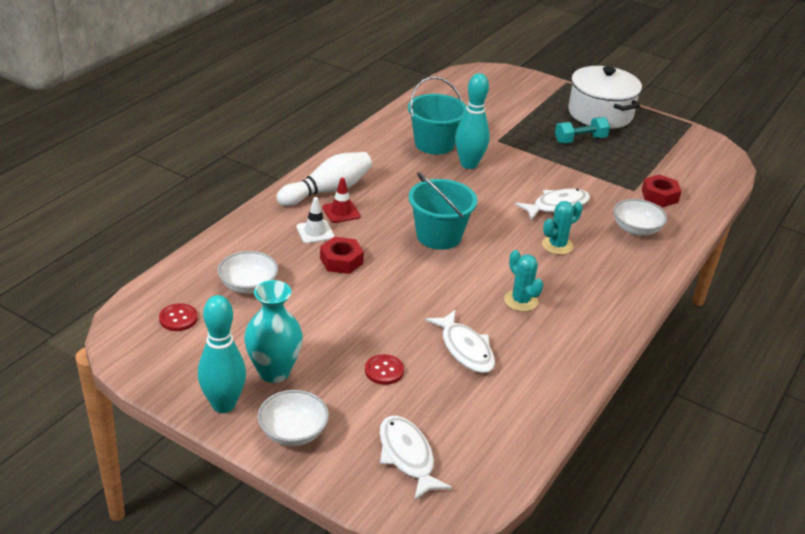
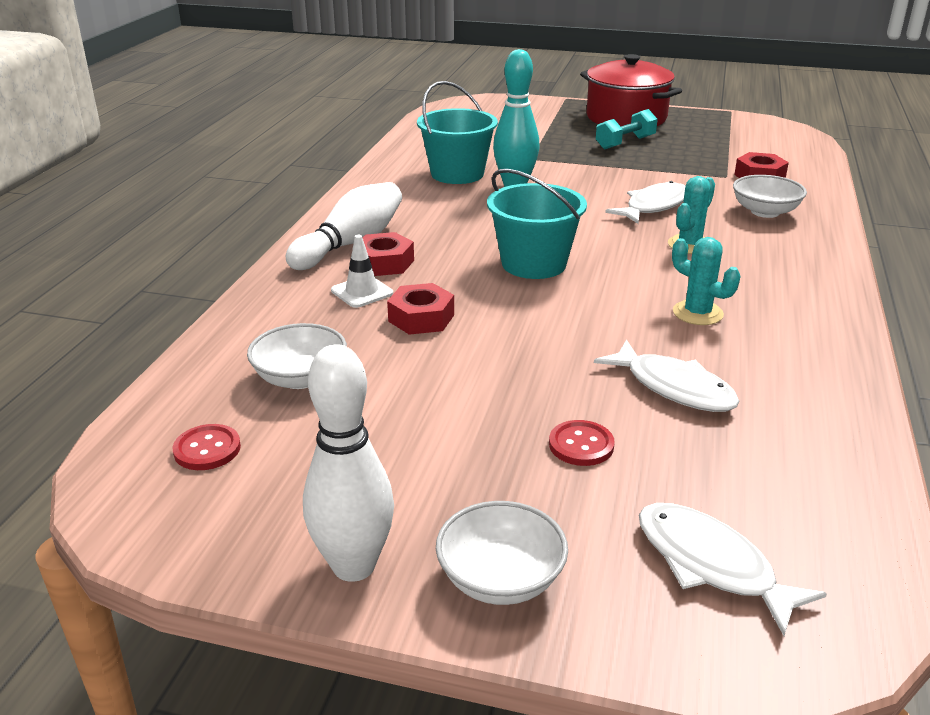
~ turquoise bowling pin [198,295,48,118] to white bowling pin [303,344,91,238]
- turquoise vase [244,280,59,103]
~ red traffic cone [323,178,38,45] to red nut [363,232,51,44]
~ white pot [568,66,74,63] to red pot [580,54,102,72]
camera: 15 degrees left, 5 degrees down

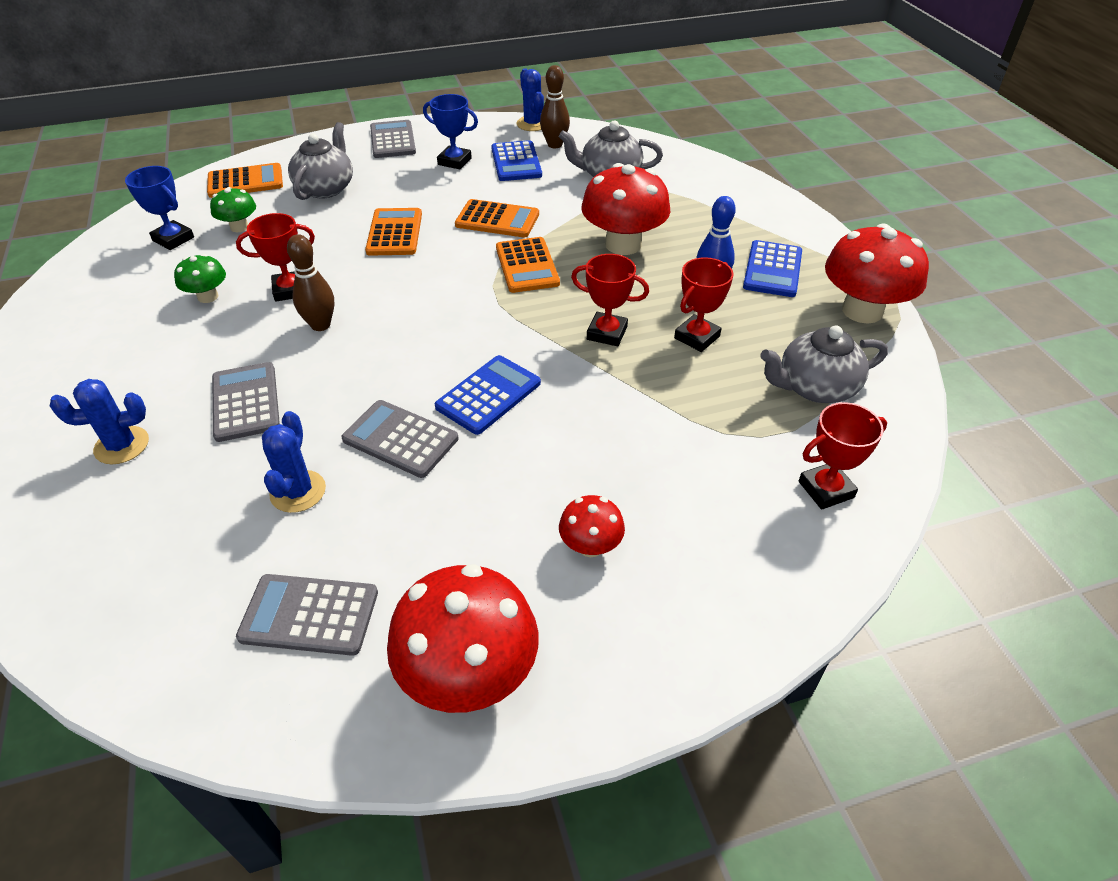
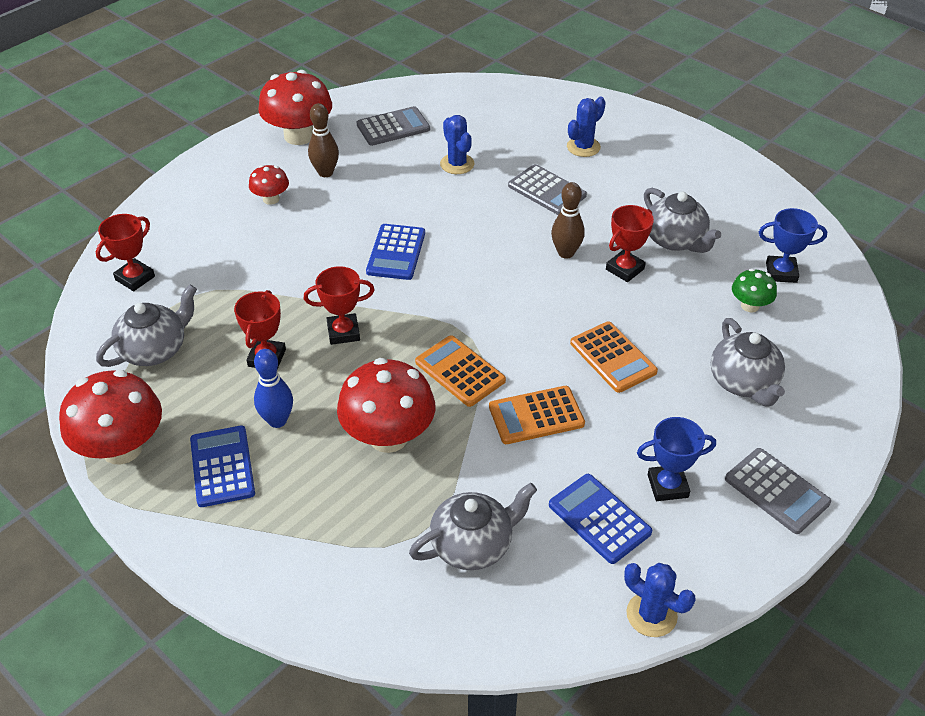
~ green mushroom [174,254,52,49] to grey teapot [644,188,77,65]
- orange calculator [207,163,76,35]
- grey calculator [342,400,117,78]
~ brown bowling pin [540,65,30,83] to [308,103,31,74]
camera: 150 degrees right, 0 degrees up

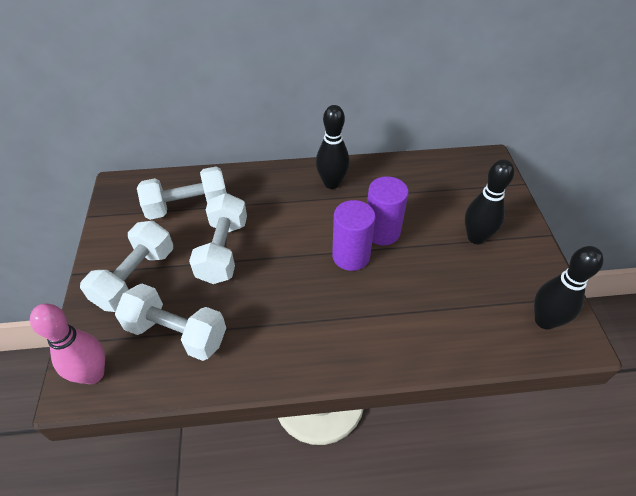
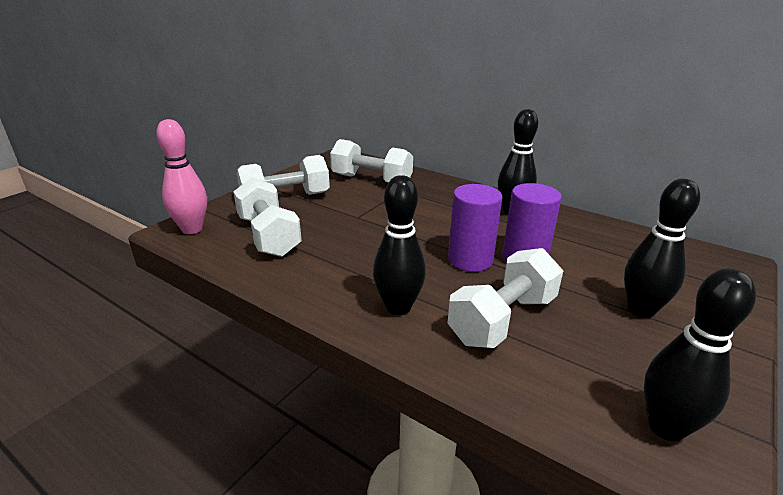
~ white dumbbell [189,193,58,91] to [448,248,115,100]
+ black bowling pin [373,175,53,141]
camera: 40 degrees right, 20 degrees down

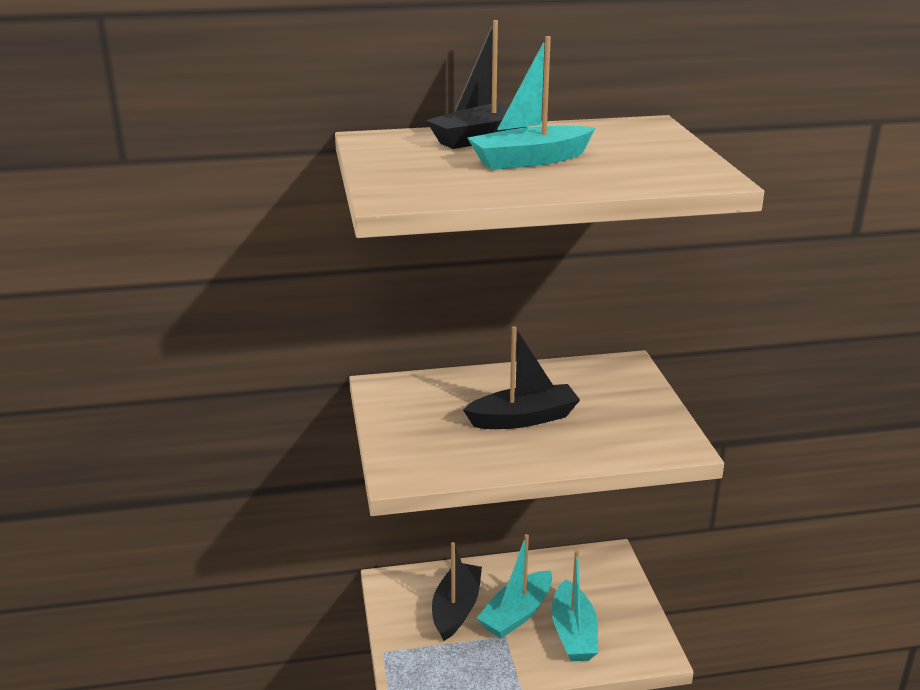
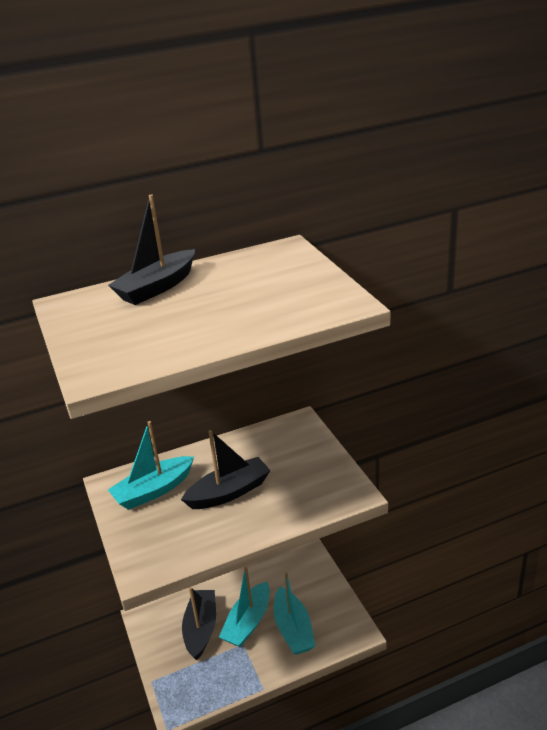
~ turquoise boat [468,36,127,134] to [108,421,86,89]
camera: 10 degrees left, 5 degrees up

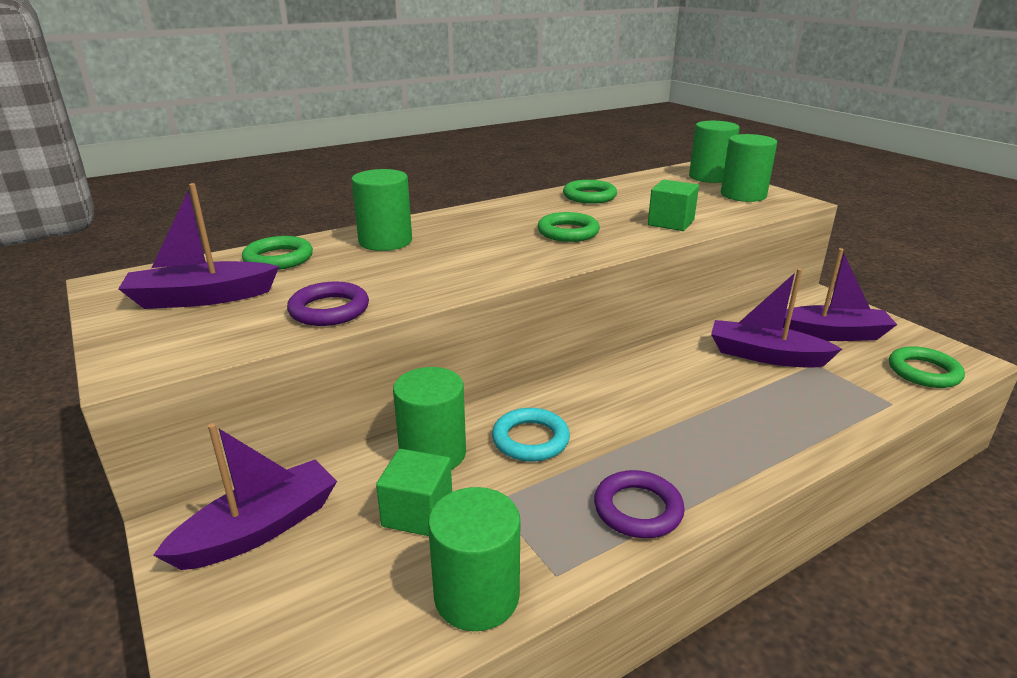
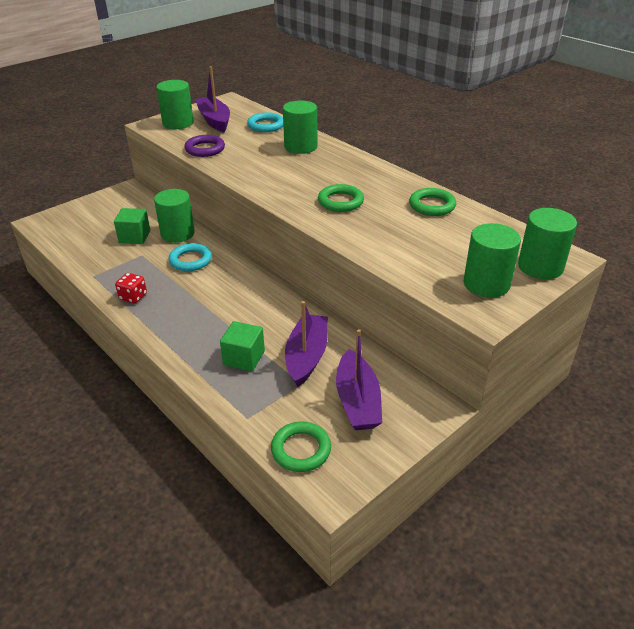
- purple boat [153,423,184,147]
~ green ring [242,236,71,34] to turquoise ring [247,112,36,20]
~ green cylinder [428,487,92,144] to [156,80,38,49]
~ purple ring [594,470,91,68] to red dice [115,273,32,30]
~ green cube [648,180,51,51] to [220,321,45,51]
camera: 80 degrees right, 10 degrees up

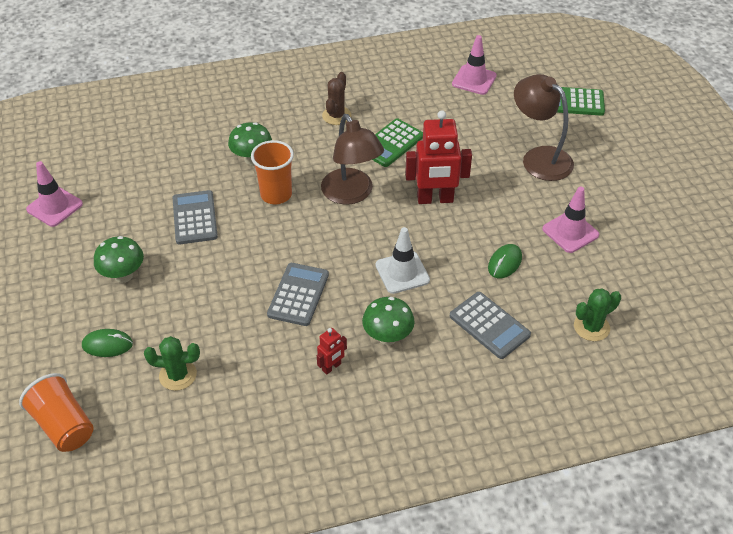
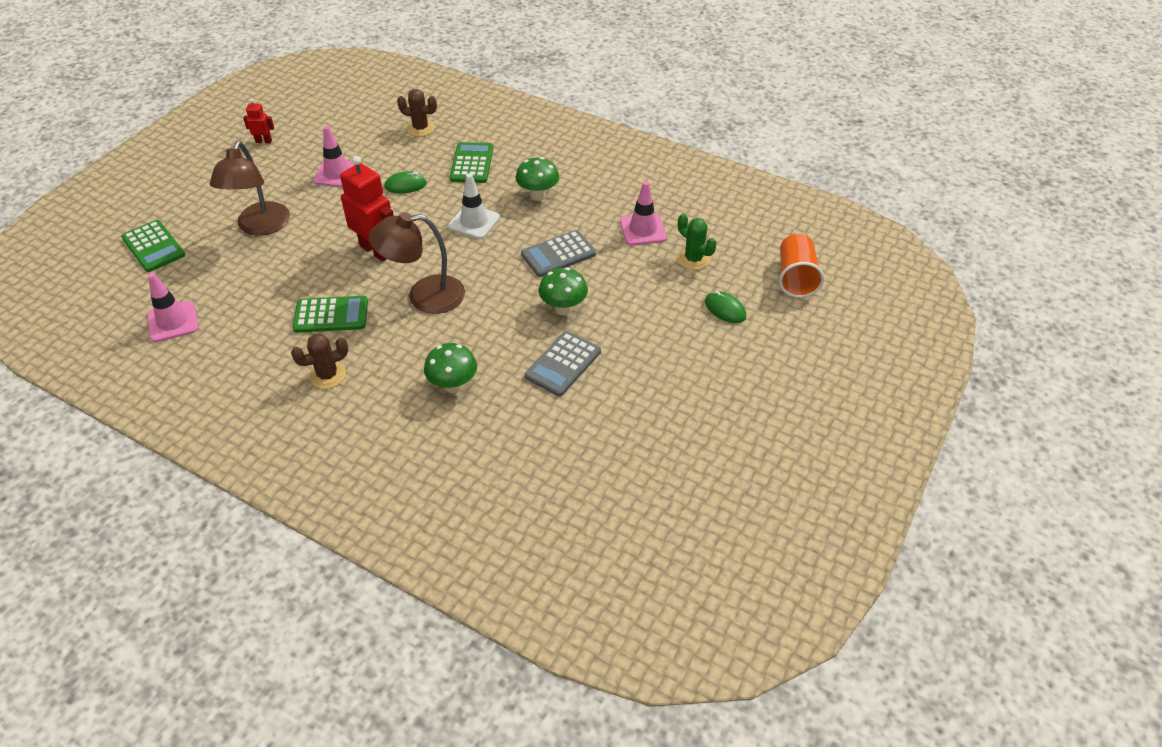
~ pink traffic cone [26,161,57,66] to [620,181,47,64]
~ green mushroom [94,236,50,47] to [539,268,49,47]
- orange cup [251,140,43,64]
~ red robot [317,328,30,47] to [243,99,31,44]
~ brown lamp [321,114,63,91] = [369,212,96,102] 120 degrees counterclockwise
~ grey calculator [450,292,81,67] to green calculator [450,142,43,41]
~ green cactus [574,288,47,53] to brown cactus [397,89,40,47]
camera: 135 degrees left, 0 degrees up

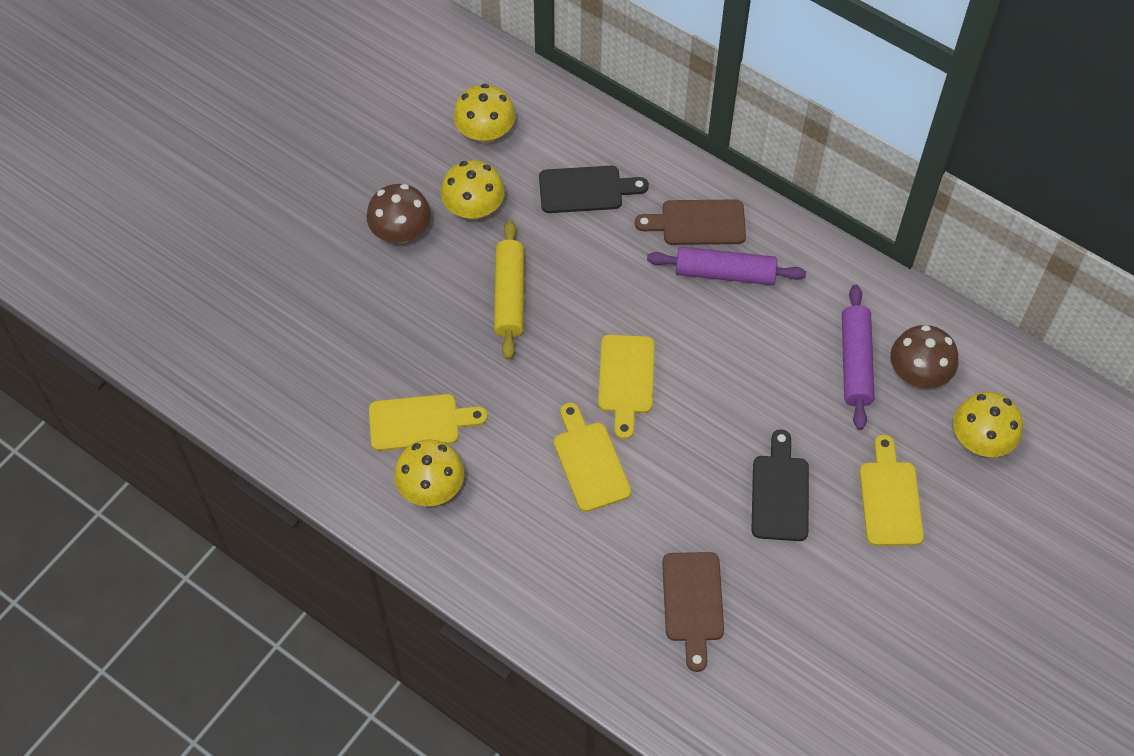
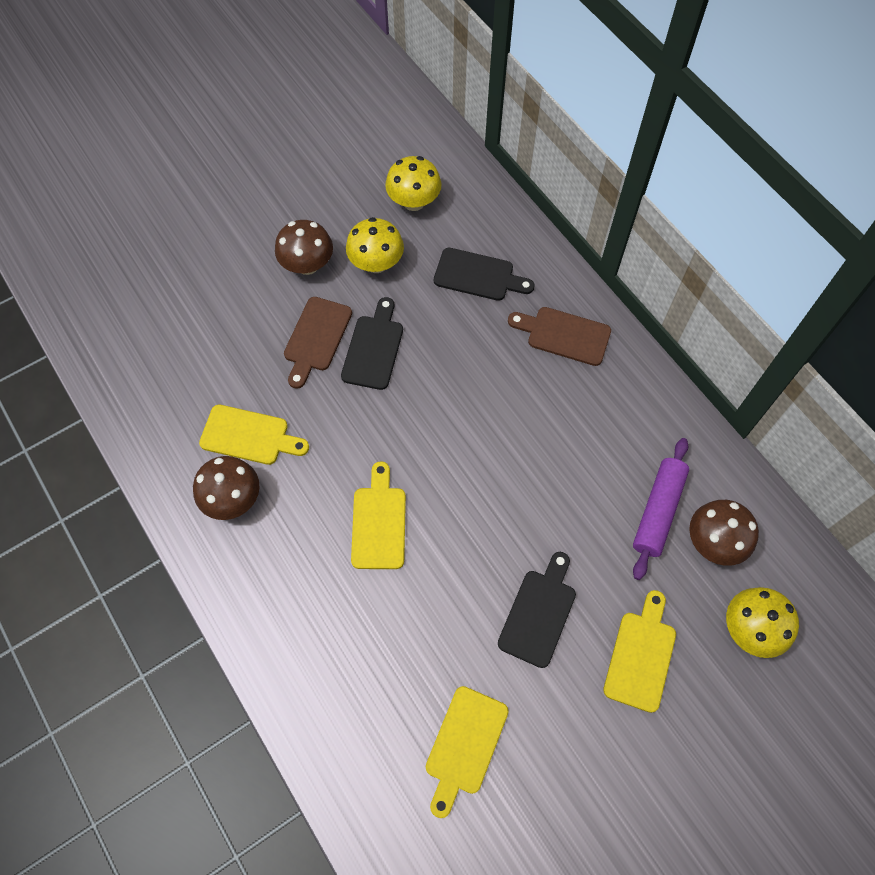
~ yellow mushroom [394,439,70,67] to brown mushroom [193,456,67,64]
~ yellow rolling pin [494,220,30,140] to black cutting board [341,297,62,93]
~ yellow cutting board [598,335,57,105] to [426,686,83,132]
- purple rolling pin [647,247,159,38]
~ brown cutting board [662,552,62,120] to [284,297,68,92]
camera: 20 degrees right, 5 degrees up

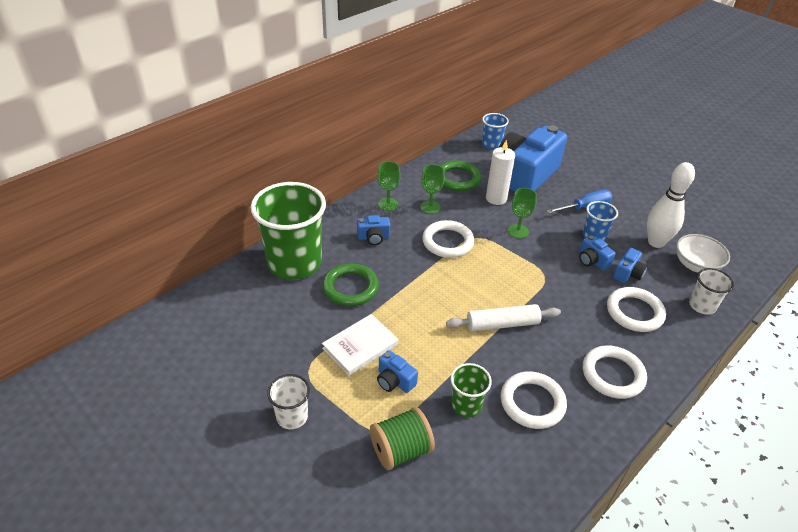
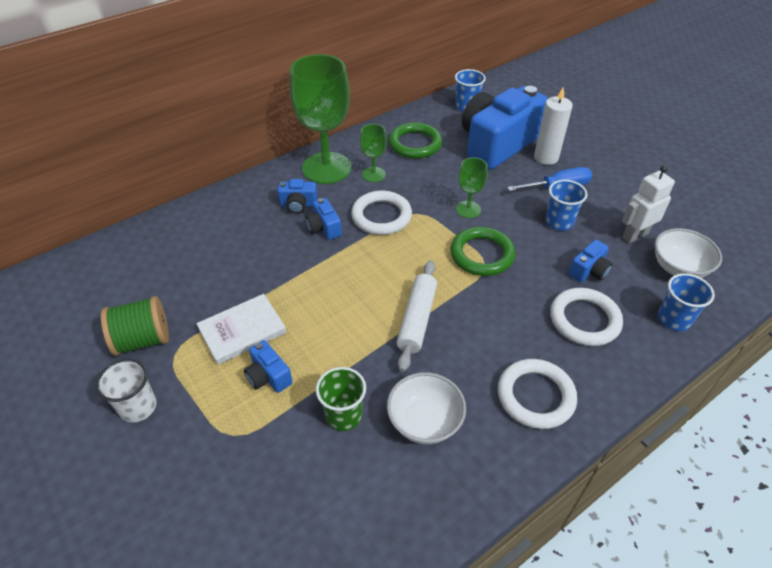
- green cup [251,182,75,98]
~ green ring [322,263,57,43] to [451,227,64,49]
~ green spool [370,407,65,63] to [101,296,68,60]
~ green goblet [378,161,22,50] = [290,54,61,130] x2.11
~ white rolling pin [446,304,115,27] = [396,261,41,111] 75 degrees counterclockwise
~ white candle [486,140,29,65] to [534,87,39,78]
~ white ring [501,371,66,58] to white bowl [387,372,79,72]
~ blue camera [579,235,37,35] to [305,198,37,42]
~ white bowling pin [647,162,48,86] to white robot [622,165,53,78]
~ white cup [689,268,45,47] to blue cup [658,273,57,58]
camera: 10 degrees right, 5 degrees up

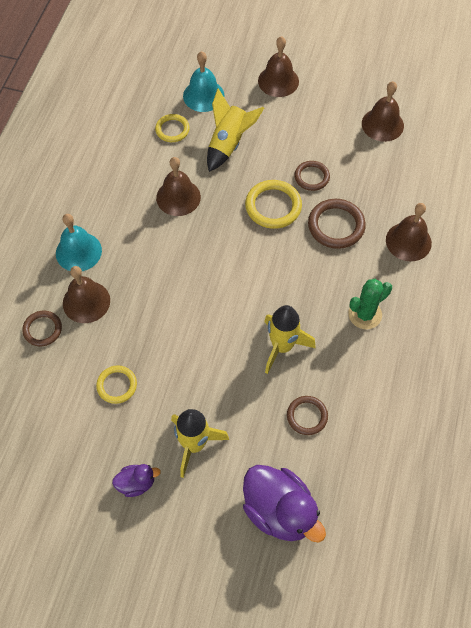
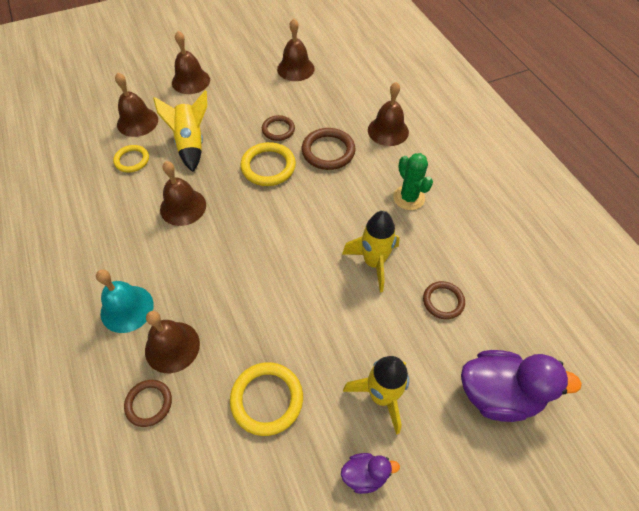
~ yellow ring [96,365,41,39] = [230,362,73,74] x1.56
~ purple duck [112,464,49,33] = [341,453,59,41] 45 degrees clockwise
~ turquoise bell [183,51,41,61] to brown bell [115,72,43,65]
~ green cactus [348,279,44,50] = [393,153,40,57] 45 degrees counterclockwise
camera: 40 degrees left, 5 degrees down

